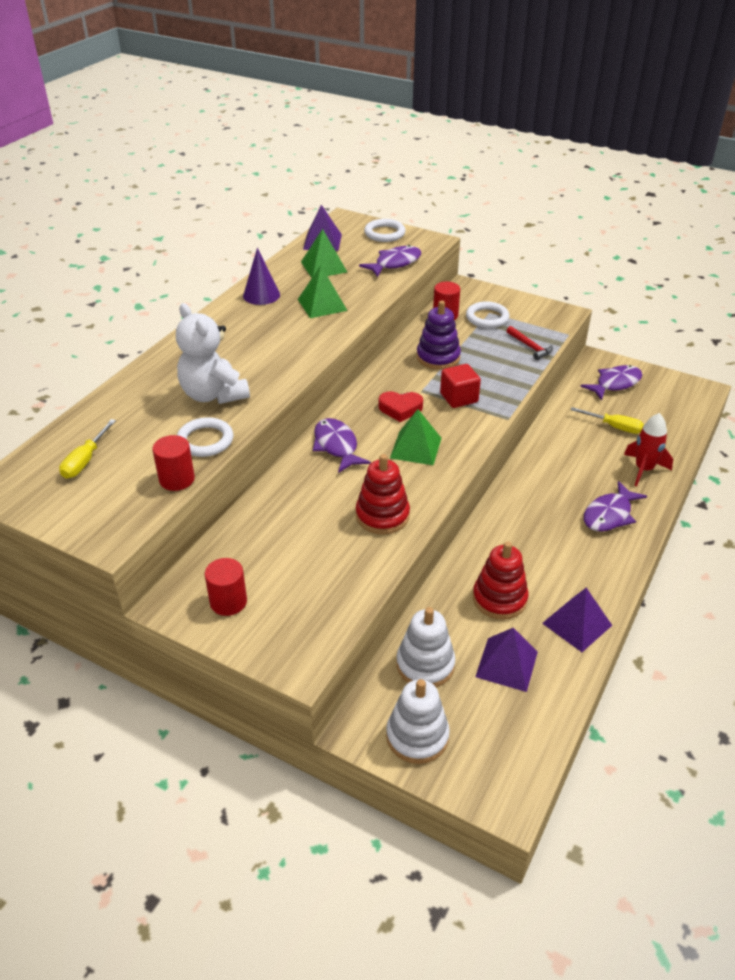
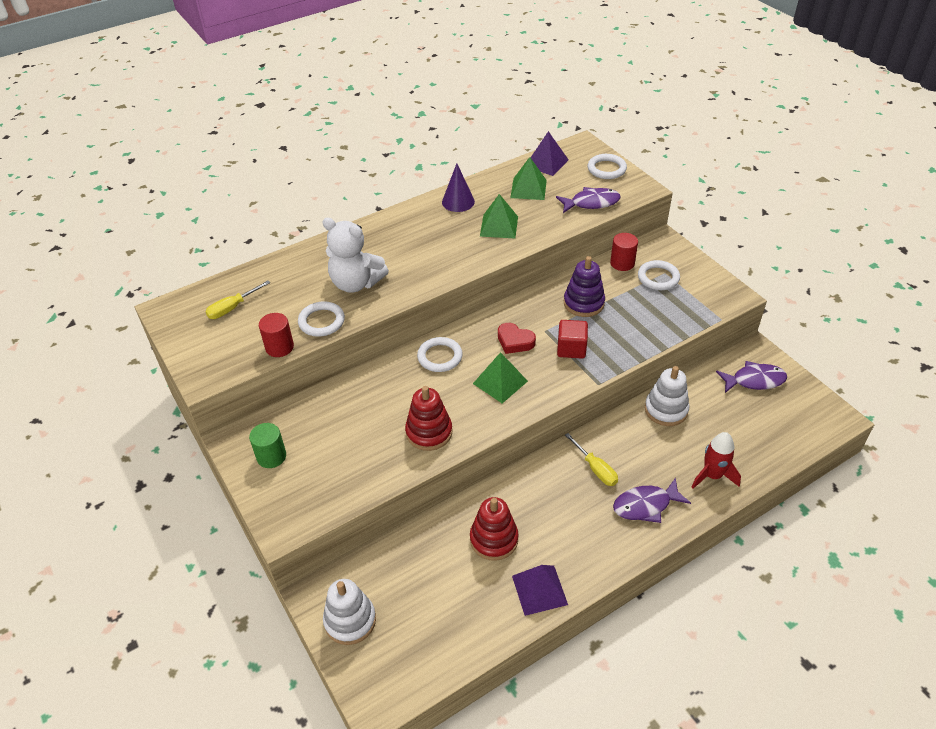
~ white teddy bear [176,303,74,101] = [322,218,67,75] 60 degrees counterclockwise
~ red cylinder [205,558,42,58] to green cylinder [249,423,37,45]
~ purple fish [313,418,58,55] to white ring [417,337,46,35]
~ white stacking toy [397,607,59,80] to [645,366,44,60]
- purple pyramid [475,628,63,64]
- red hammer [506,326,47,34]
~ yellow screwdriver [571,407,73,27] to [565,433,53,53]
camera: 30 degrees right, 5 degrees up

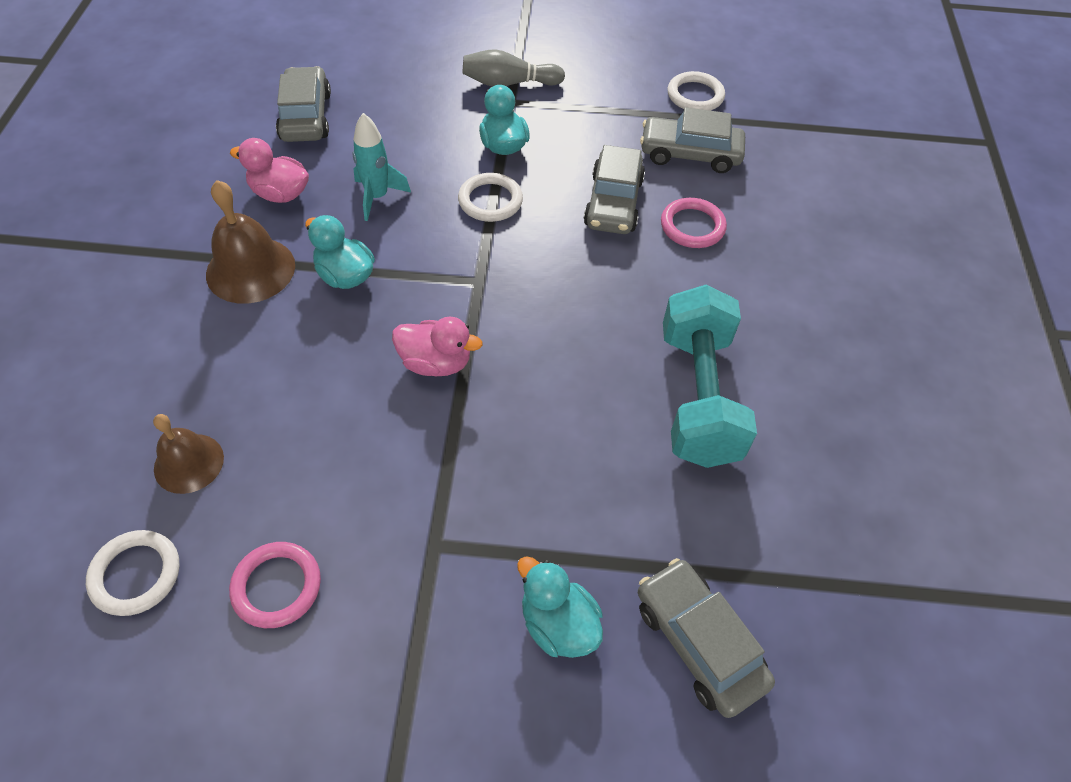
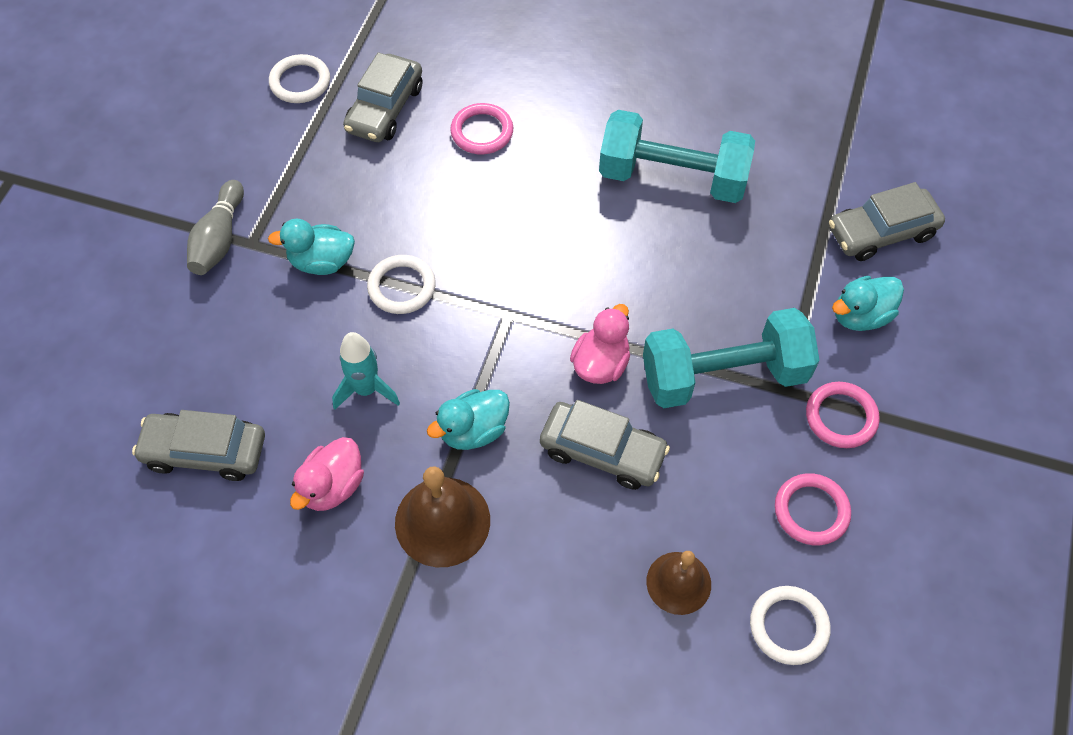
~ grey car [584,145,61,89] to [540,400,130,90]
+ turquoise dumbbell [643,308,177,100]
+ pink ring [806,382,74,66]
camera: 75 degrees left, 5 degrees up

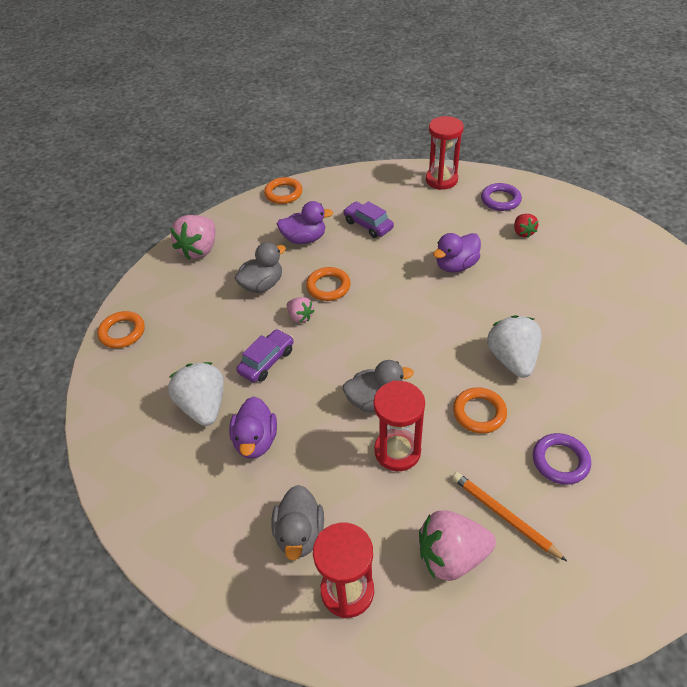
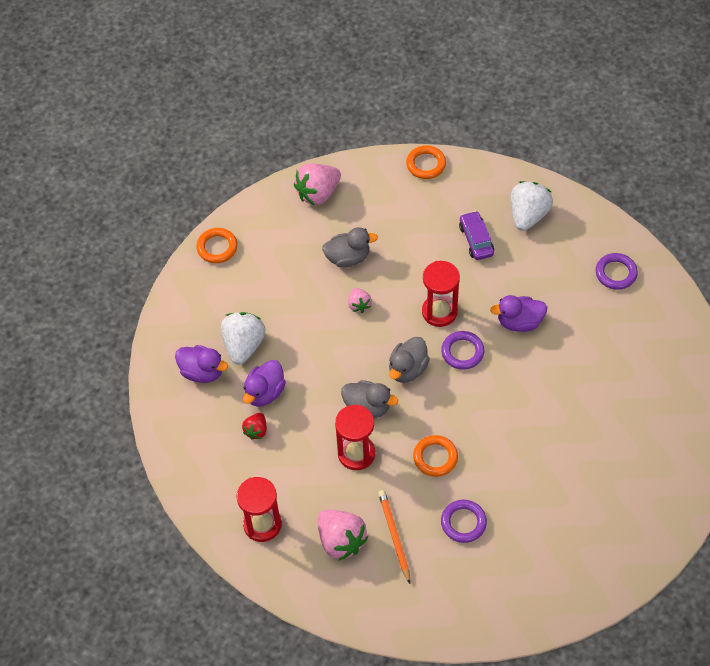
- purple car [236,329,58,53]
~ grey duck [272,485,52,75] to [389,337,41,46]
~ purple duck [277,201,56,43] to [175,345,53,38]
- orange ring [306,267,45,34]
~ pink strawberry [419,510,77,71] = [317,510,51,51] 150 degrees counterclockwise
~ red hourglass [426,116,38,74] to [422,261,38,66]
~ white strawberry [487,315,55,63] to [511,181,42,50]
~ red strawberry [514,214,24,24] to [242,413,25,27]
+ purple ring [441,331,44,39]
camera: 30 degrees right, 10 degrees up

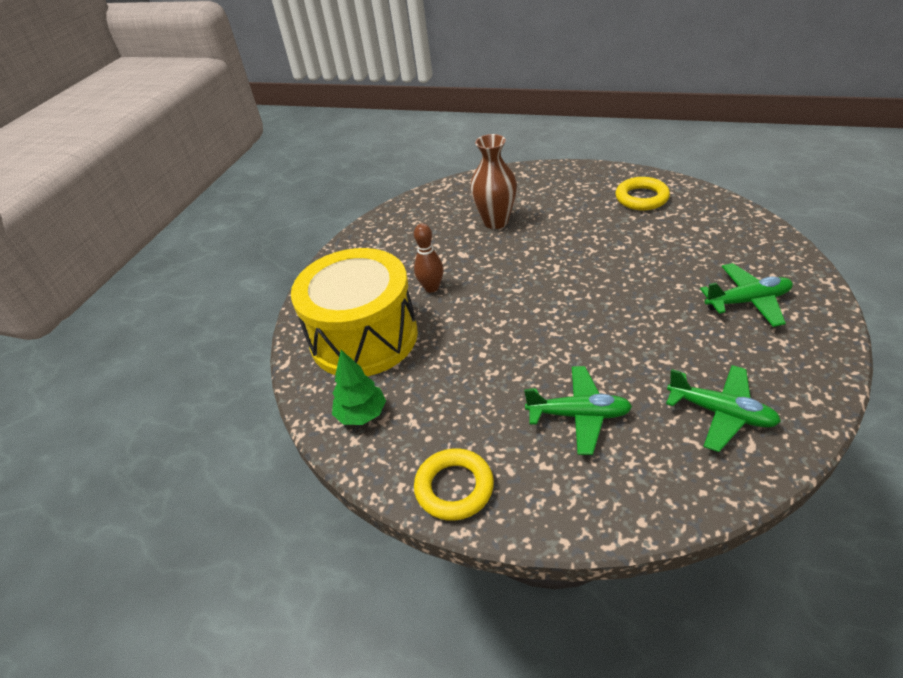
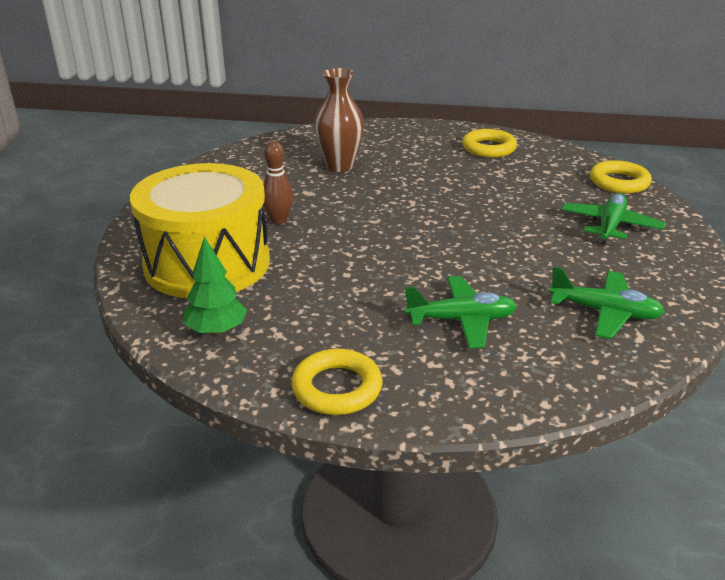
~ green plane [700,263,93,64] = [561,193,104,52] 45 degrees counterclockwise
+ yellow ring [590,160,62,34]
camera: 15 degrees left, 10 degrees down

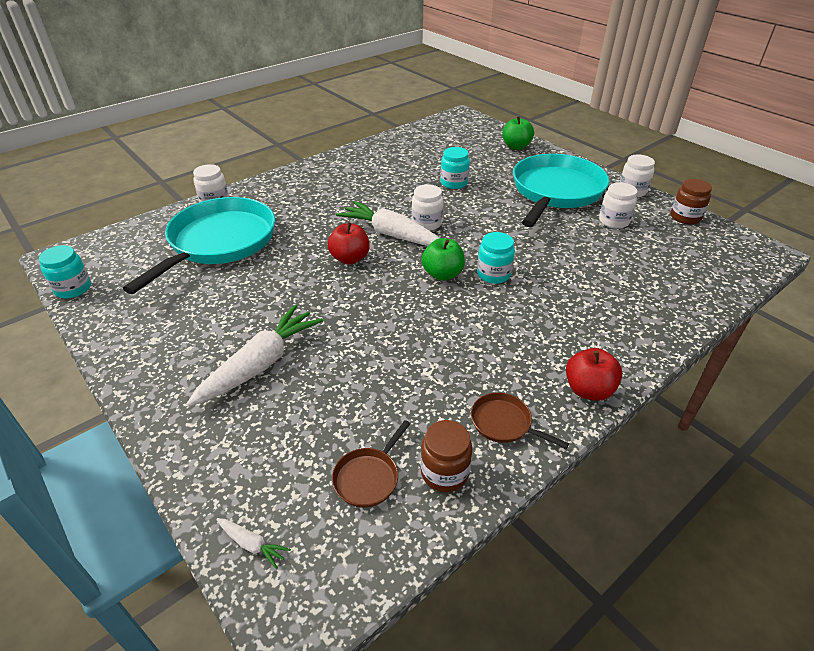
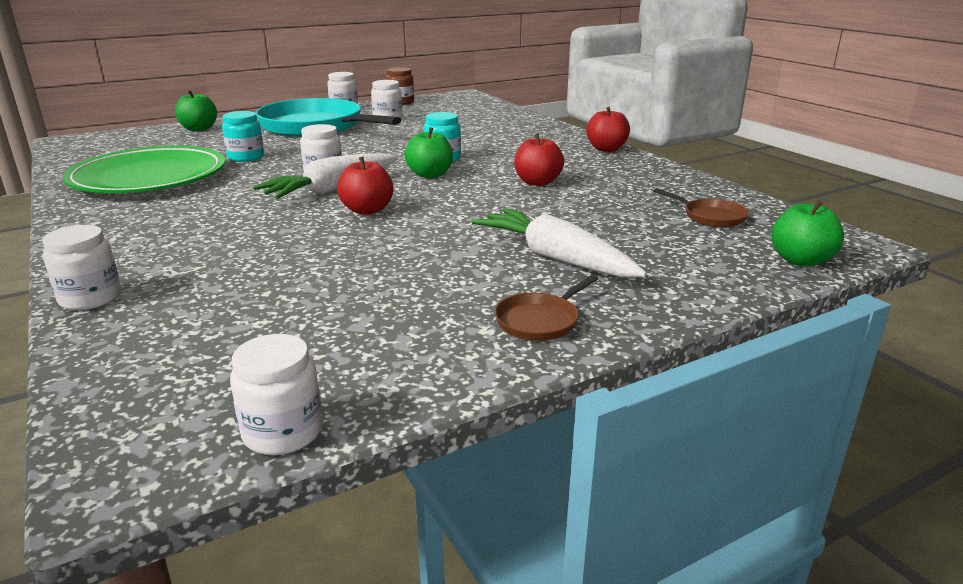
~ turquoise jar [39,245,52,54] to white jar [230,334,93,121]
- turquoise pan [123,197,152,97]
~ white carrot [216,518,75,51] to green apple [771,200,73,67]
- brown jar [421,420,51,72]
~ brown pan [471,393,98,56] to [495,275,103,66]
+ green plate [62,146,164,47]
+ red apple [514,133,50,53]
camera: 80 degrees left, 15 degrees down

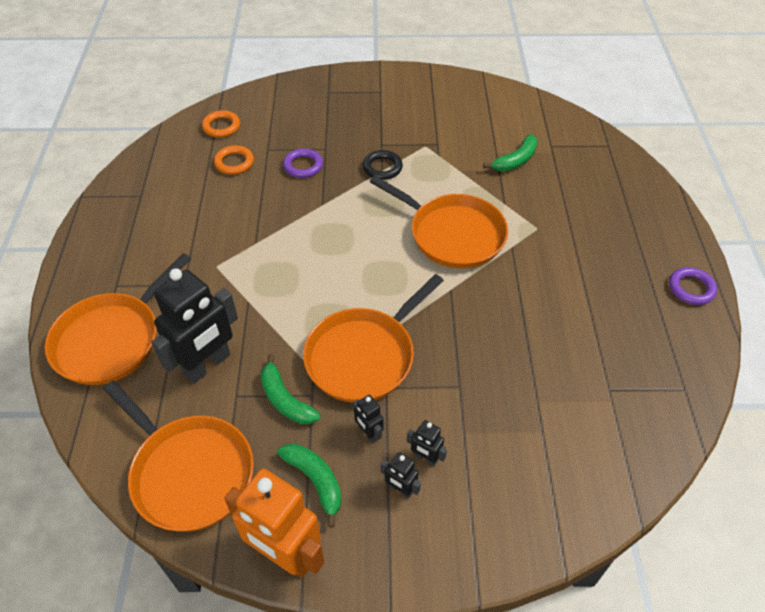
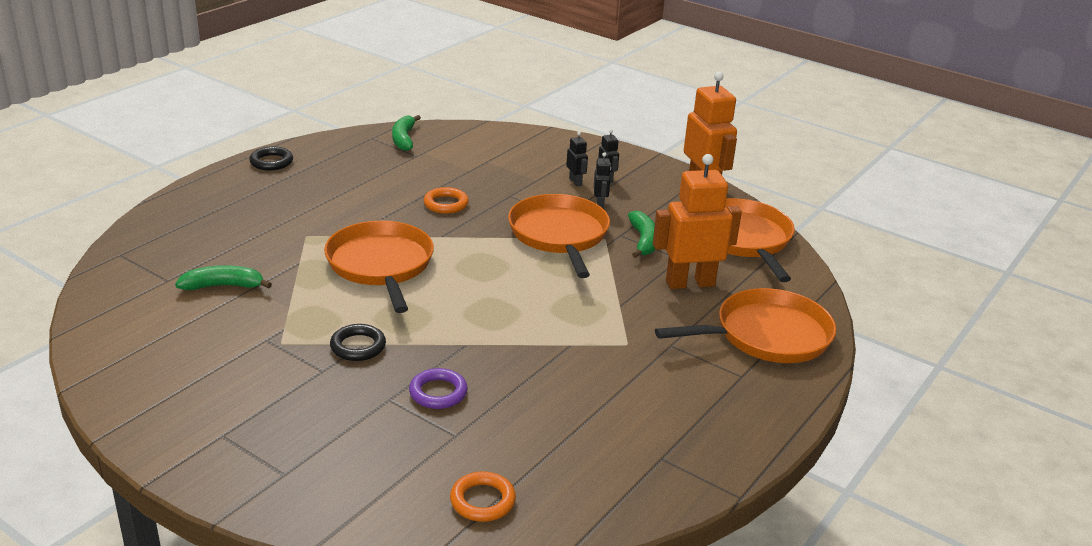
~ black robot [152,268,86,116] to orange robot [653,154,89,135]
~ orange ring [214,145,40,30] to [424,187,45,27]
~ green banana [277,444,65,84] to [392,115,29,36]
~ orange pan [303,274,141,129] = [508,194,102,84] 90 degrees counterclockwise
~ purple ring [669,267,48,38] to black ring [249,146,44,25]
camera: 145 degrees left, 20 degrees down

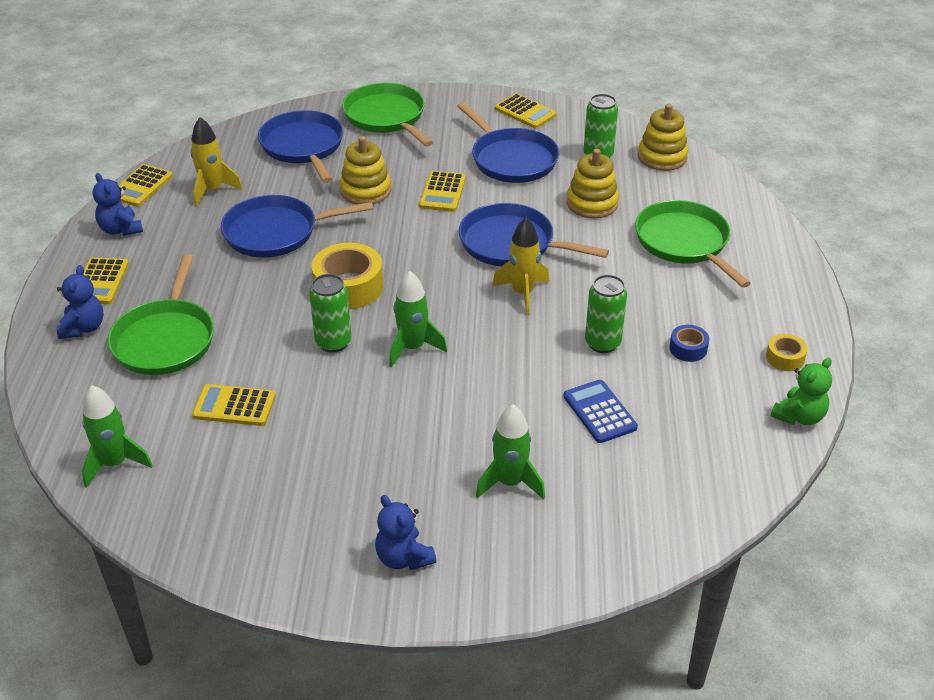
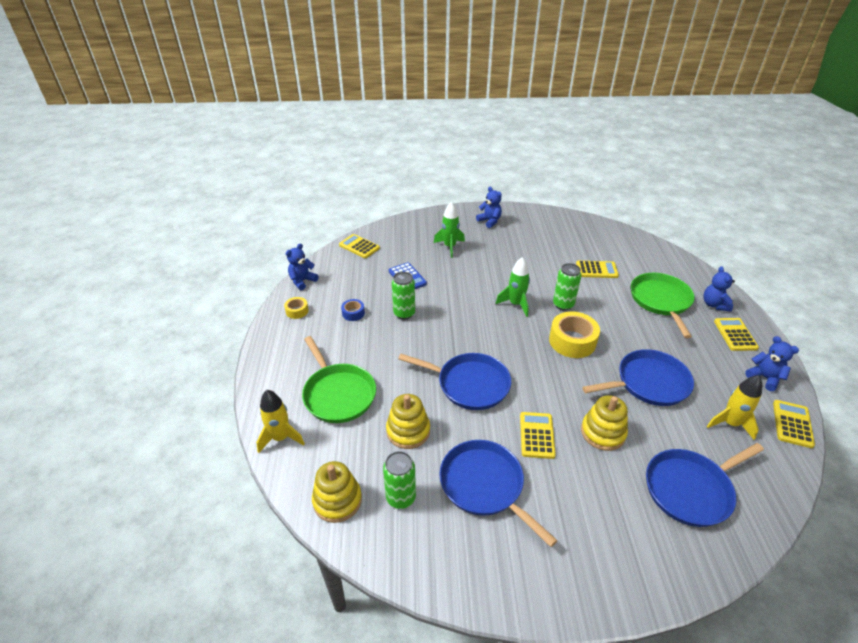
- green rocket [82,385,71,103]
~ blue pan [258,110,85,73] = [646,443,118,84] 90 degrees clockwise
- green pan [342,83,91,63]
~ yellow rocket [492,217,57,98] to [256,390,49,63]
~ yellow calculator [495,93,62,35] to [339,234,41,24]
~ green teddy bear [771,357,61,68] to blue teddy bear [286,243,32,47]
camera: 175 degrees right, 0 degrees up

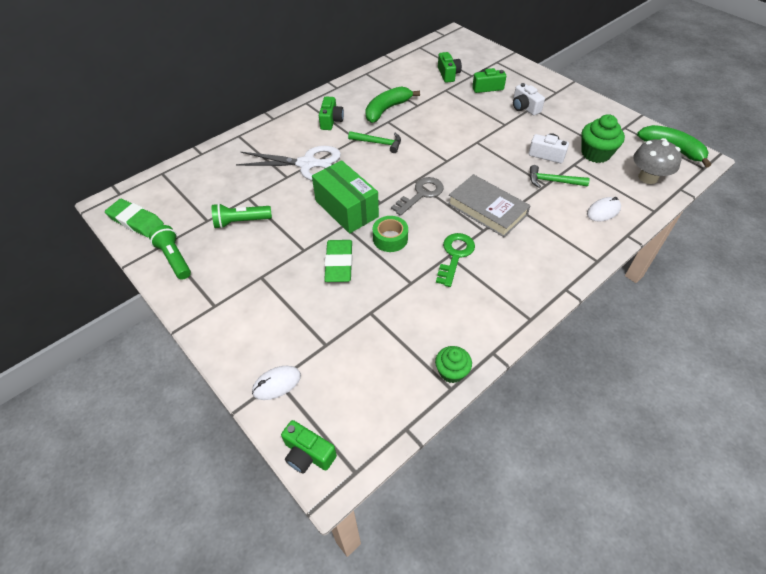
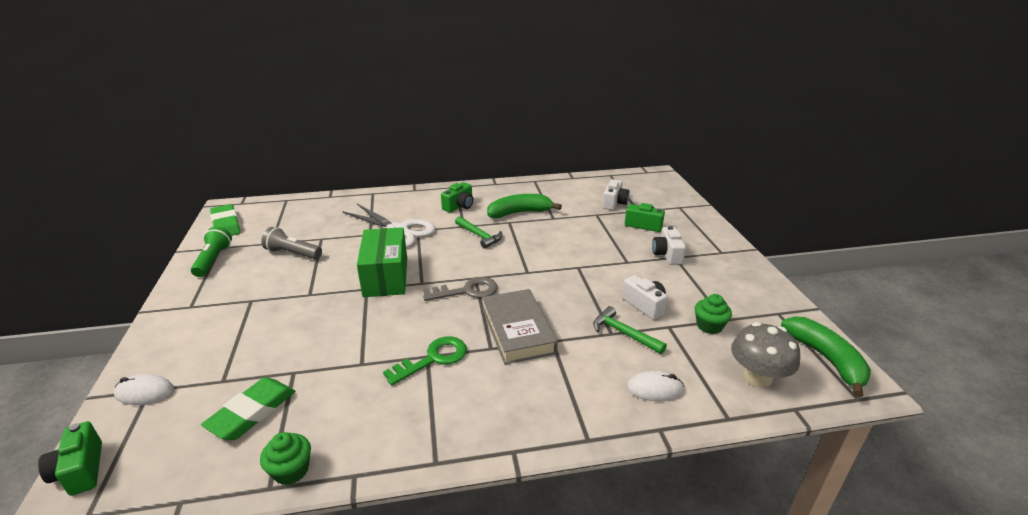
~ green flashlight [212,203,60,26] to grey flashlight [261,227,61,32]
~ green eraser [324,240,29,42] to [201,377,94,63]
- green tape [373,216,35,36]
~ green camera [438,52,24,31] to white camera [602,179,27,31]
~ green cupcake [582,114,43,49] = [695,294,37,40] x0.64
camera: 30 degrees right, 20 degrees down

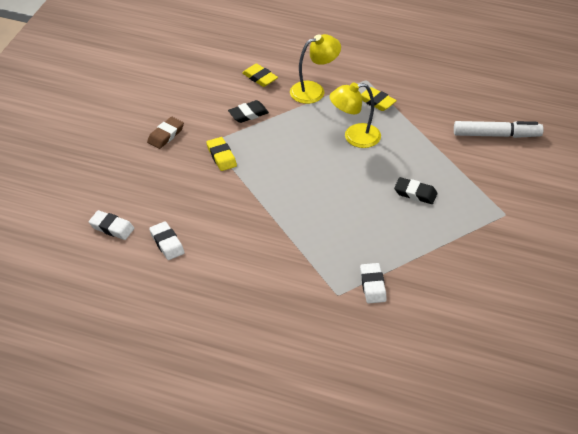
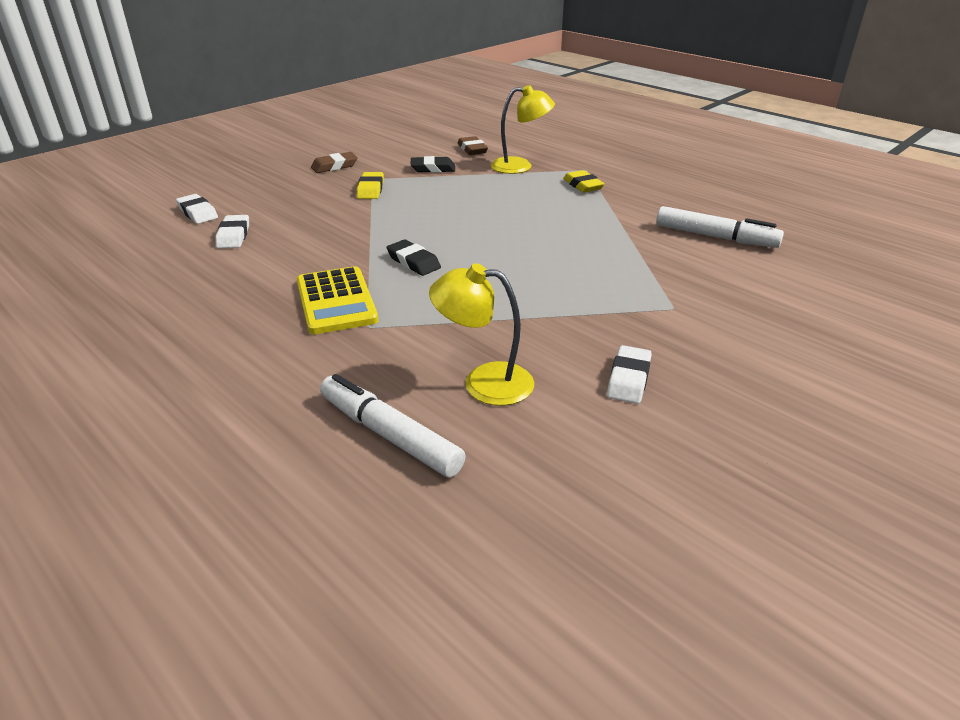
~ yellow eraser [242,64,36,23] to brown eraser [458,136,30,19]
~ yellow lamp [330,82,51,66] to [429,263,105,143]
~ white eraser [360,263,27,41] to [607,345,45,59]
~ black eraser [394,177,44,27] to [387,239,54,37]
+ yellow calculator [297,266,81,68]
+ white marker [320,374,146,104]
camera: 25 degrees right, 10 degrees down

